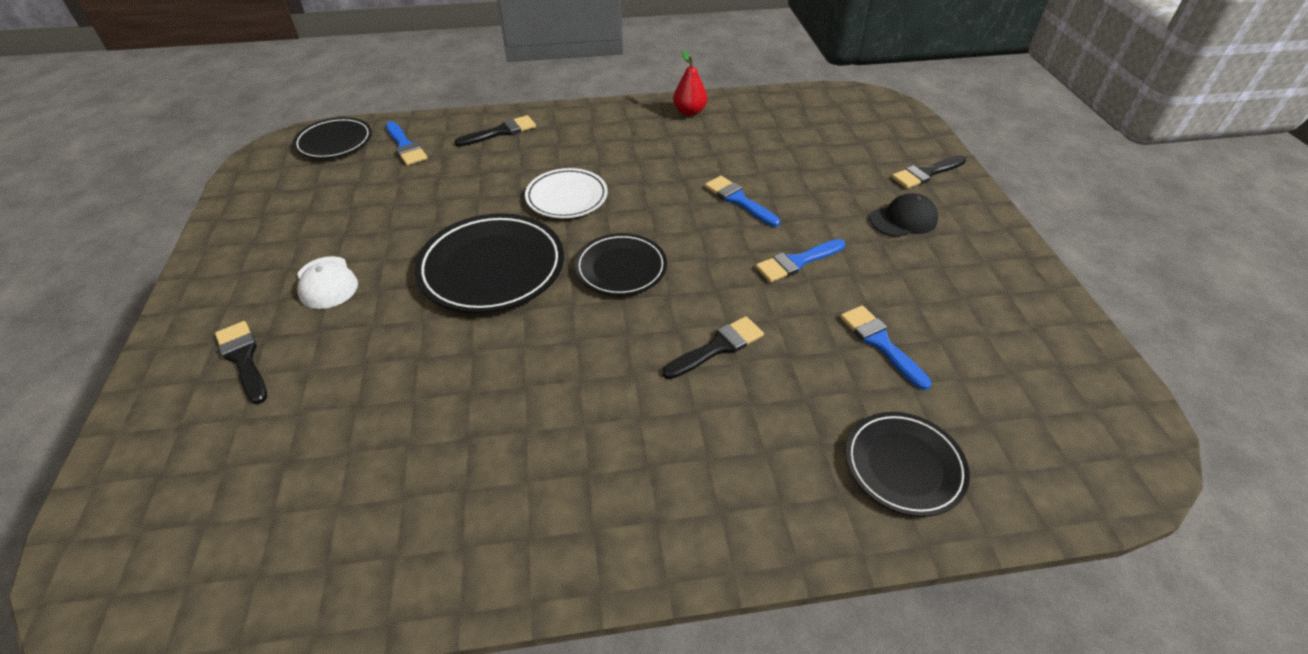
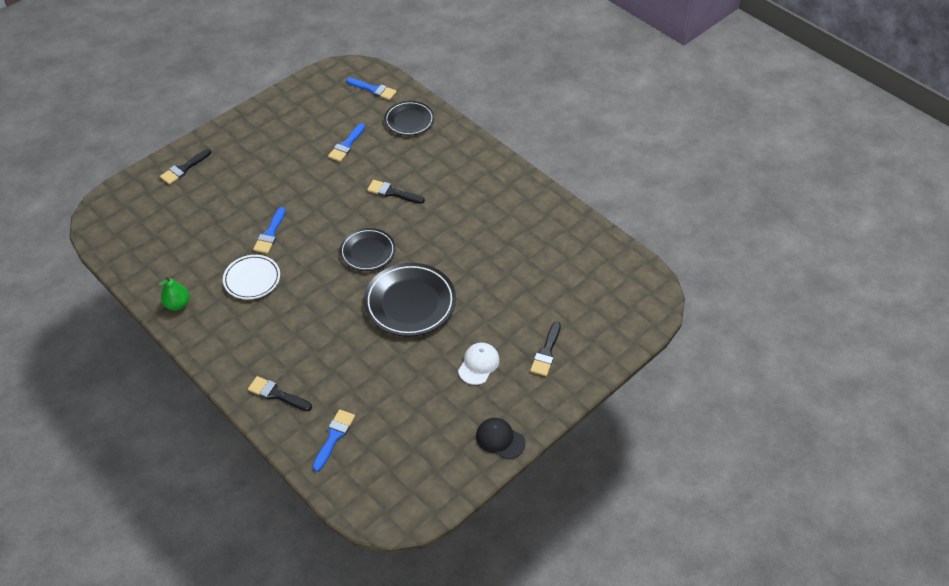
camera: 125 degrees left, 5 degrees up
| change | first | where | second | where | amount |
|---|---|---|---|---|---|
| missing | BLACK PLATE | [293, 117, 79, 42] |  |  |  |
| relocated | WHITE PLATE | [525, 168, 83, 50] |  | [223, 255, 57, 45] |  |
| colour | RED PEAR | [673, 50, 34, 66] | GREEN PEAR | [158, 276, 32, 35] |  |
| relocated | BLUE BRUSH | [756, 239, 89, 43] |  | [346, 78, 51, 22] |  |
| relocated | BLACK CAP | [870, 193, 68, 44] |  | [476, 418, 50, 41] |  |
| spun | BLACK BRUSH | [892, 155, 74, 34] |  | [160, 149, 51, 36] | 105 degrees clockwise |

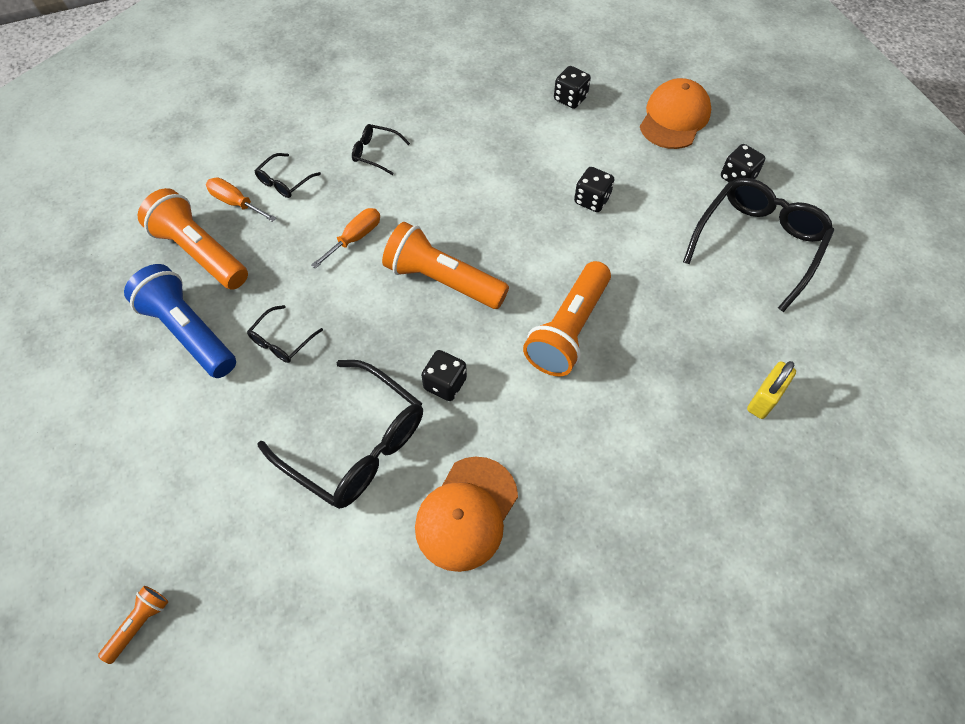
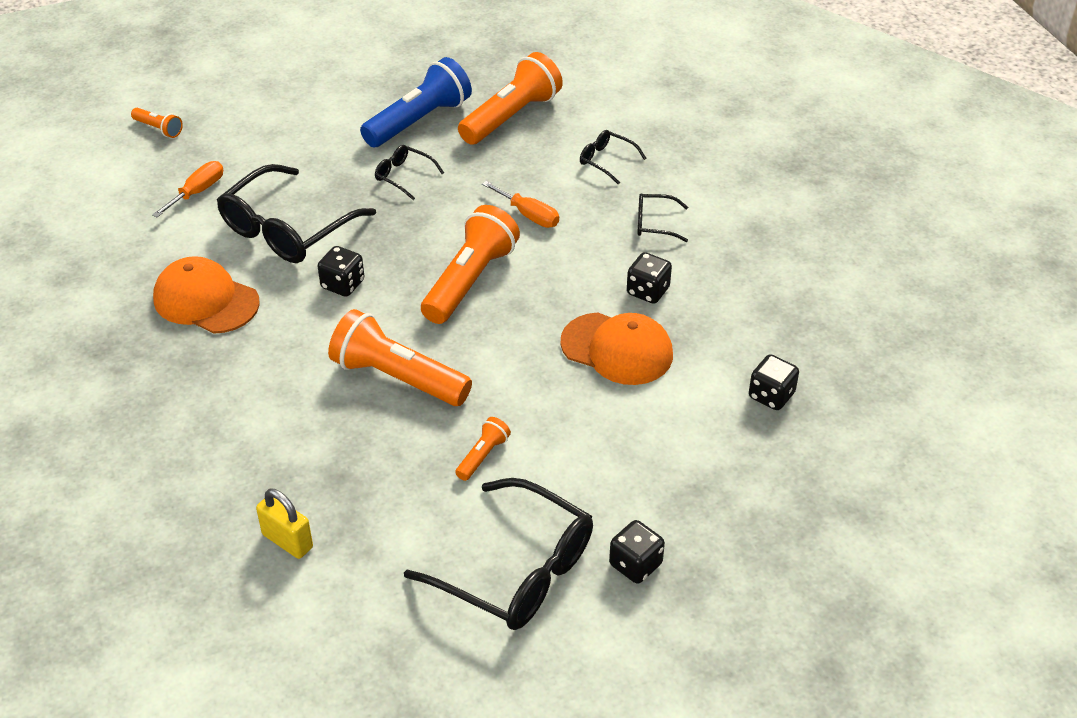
camera: 90 degrees right, 15 degrees down
| change | first | where | second | where | amount |
|---|---|---|---|---|---|
| relocated | ORANGE SCREWDRIVER | [206, 177, 70, 45] |  | [152, 161, 71, 56] |  |
| spun | BLACK GLASSES | [352, 124, 58, 51] |  | [637, 193, 51, 49] | 105 degrees counterclockwise |
| relocated | BLACK DICE | [574, 167, 41, 45] |  | [627, 252, 45, 52] |  |
| relocated | ORANGE CAP | [640, 78, 71, 71] |  | [561, 313, 112, 72] |  |
| appeared |  |  | ORANGE FLASHLIGHT | [455, 417, 56, 64] |  |

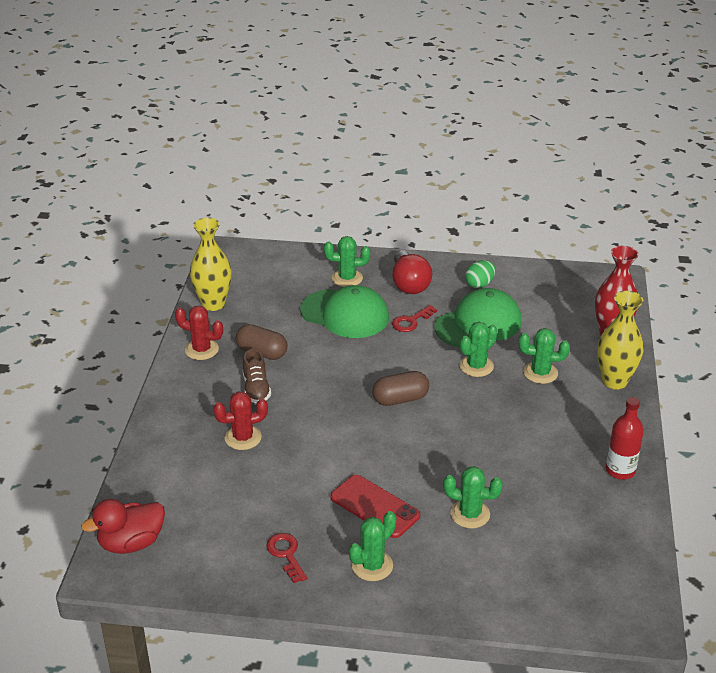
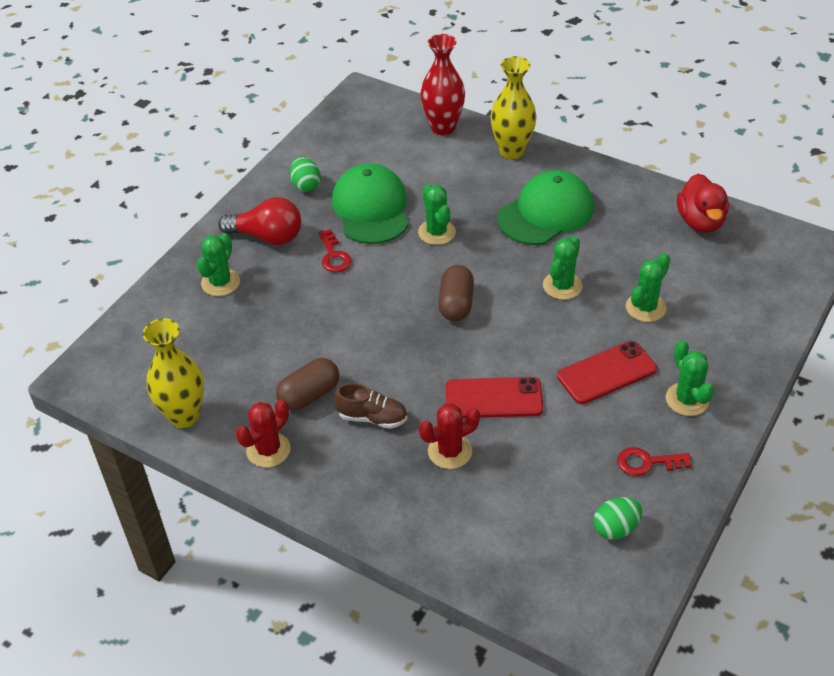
camera: 65 degrees left, 10 degrees up
| change | first | where | second | where | amount |
|---|---|---|---|---|---|
| relocated | RED DUCK | [81, 499, 84, 55] |  | [677, 174, 52, 59] |  |
| spun | RED CACTUS | [213, 392, 55, 58] |  | [419, 403, 61, 66] | 60 degrees clockwise |
| relocated | GREEN CAP | [300, 285, 89, 53] |  | [497, 170, 97, 75] |  |
| relocated | GREEN CACTUS | [519, 328, 51, 56] |  | [543, 236, 39, 64] |  |
| missing | RED BOTTLE | [606, 397, 38, 83] |  |  |  |
| appeared |  |  | RED PHONE | [446, 377, 97, 41] |  |
| appeared |  |  | GREEN EGG | [593, 497, 49, 43] |  |

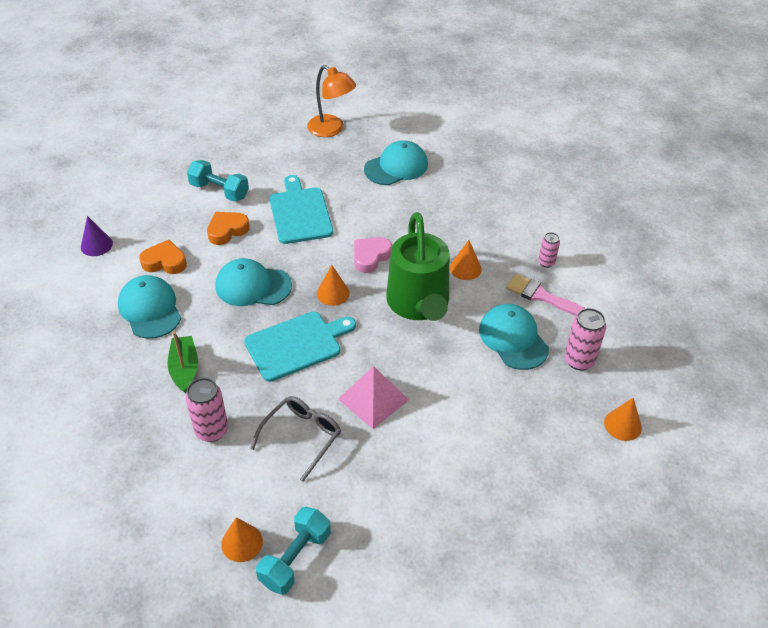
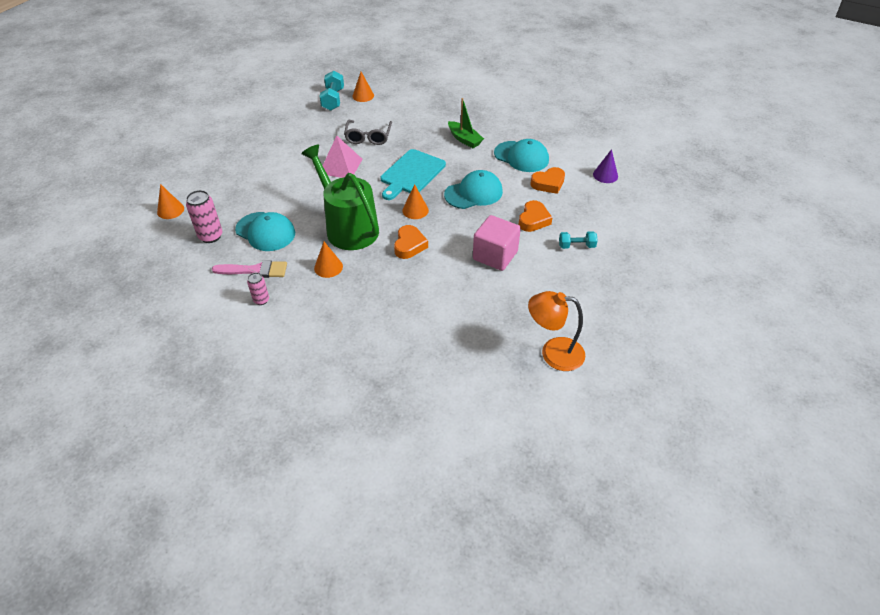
camera: 150 degrees right, 0 degrees up
| change | first | where | second | where | amount |
|---|---|---|---|---|---|
| missing | PINK CAN | [185, 378, 43, 64] |  |  |  |
| size | TURQUOISE DUMBBELL | [187, 160, 62, 42] |  | [559, 231, 39, 18] | x0.64 |
| exchanged | TURQUOISE CUTTING BOARD | [269, 175, 64, 69] | PINK CUBE | [473, 215, 48, 56] |  |
| colour | PINK HEART | [354, 237, 38, 36] | ORANGE HEART | [394, 225, 34, 34] |  |
| missing | TURQUOISE CAP | [364, 140, 64, 45] |  |  |  |

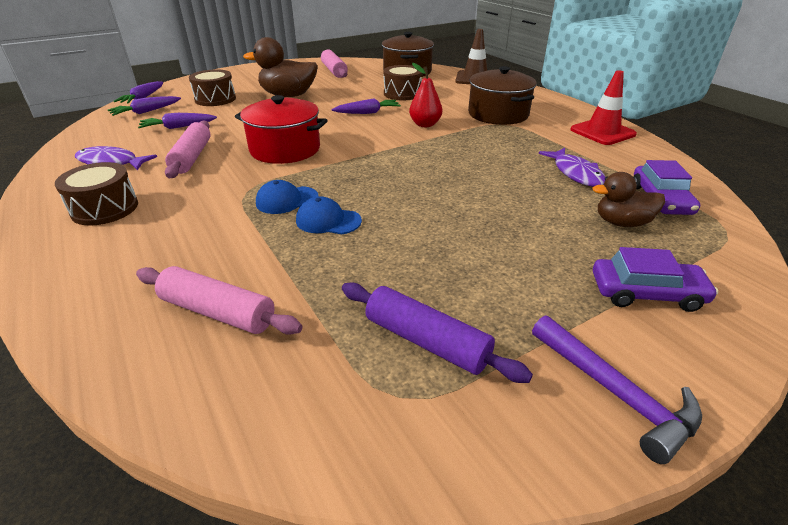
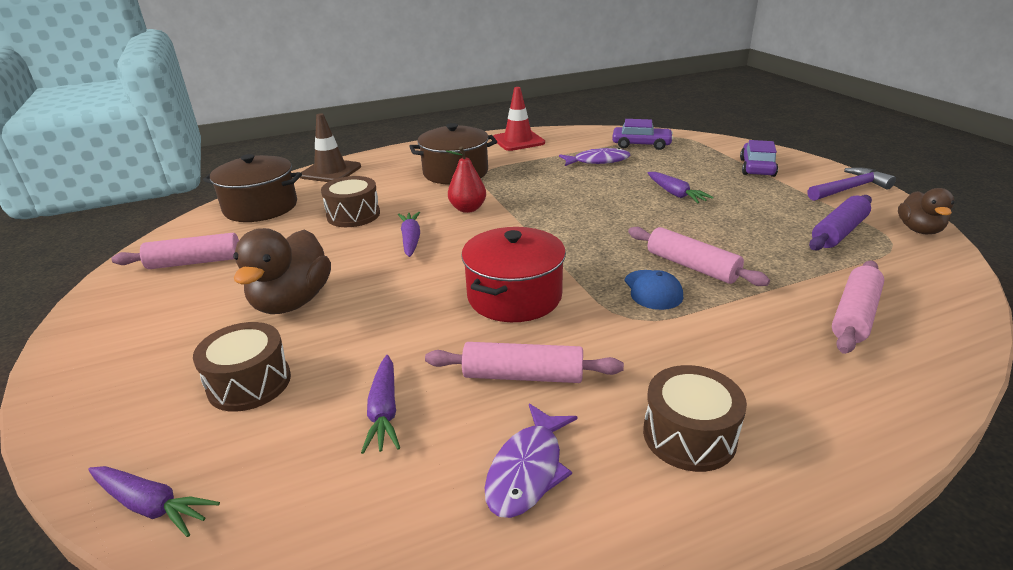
camera: 80 degrees left, 5 degrees down
| change | first | where | second | where | amount |
|---|---|---|---|---|---|
| relocated | PURPLE CARROT | [108, 96, 73, 20] |  | [648, 172, 66, 31] |  |
| exchanged | BLUE CAP | [296, 196, 66, 38] | PINK ROLLING PIN | [628, 227, 142, 59] |  |
| relocated | BROWN DUCK | [593, 172, 72, 55] |  | [898, 188, 56, 46] |  |

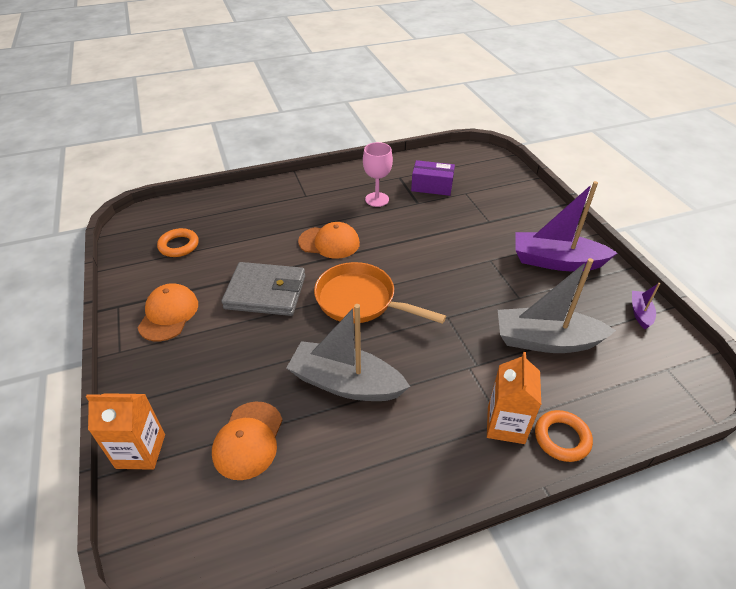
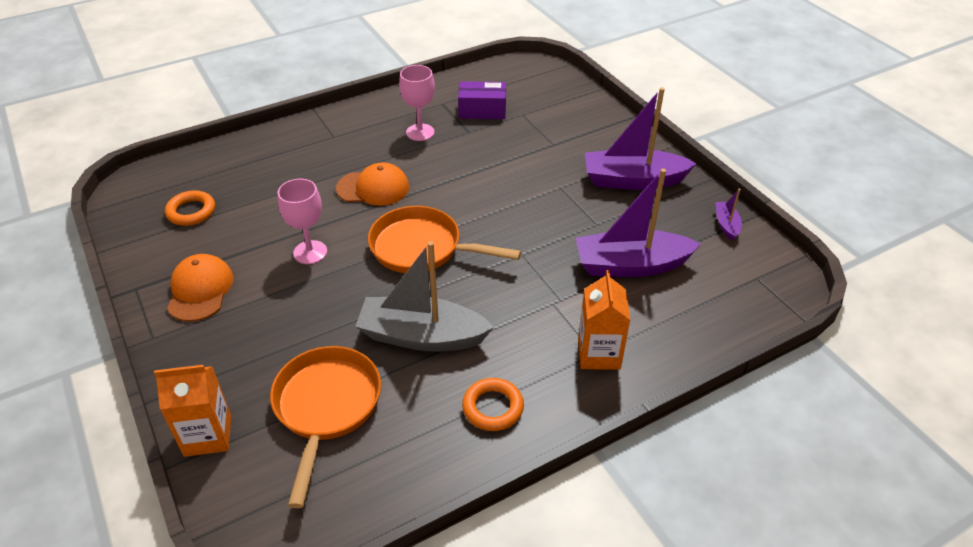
camera: 10 degrees left, 0 degrees up
| change | first | where | second | where | amount |
|---|---|---|---|---|---|
| exchanged | ORANGE CAP | [212, 401, 71, 79] | ORANGE PAN | [270, 346, 111, 162] |  |
| exchanged | GREY WALLET | [221, 262, 84, 54] | PINK GOBLET | [278, 179, 49, 85] |  |
| colour | GREY BOAT | [498, 258, 118, 95] | PURPLE BOAT | [576, 169, 125, 108] |  |
| relocated | ORANGE RING | [535, 410, 58, 52] |  | [462, 378, 62, 53] |  |

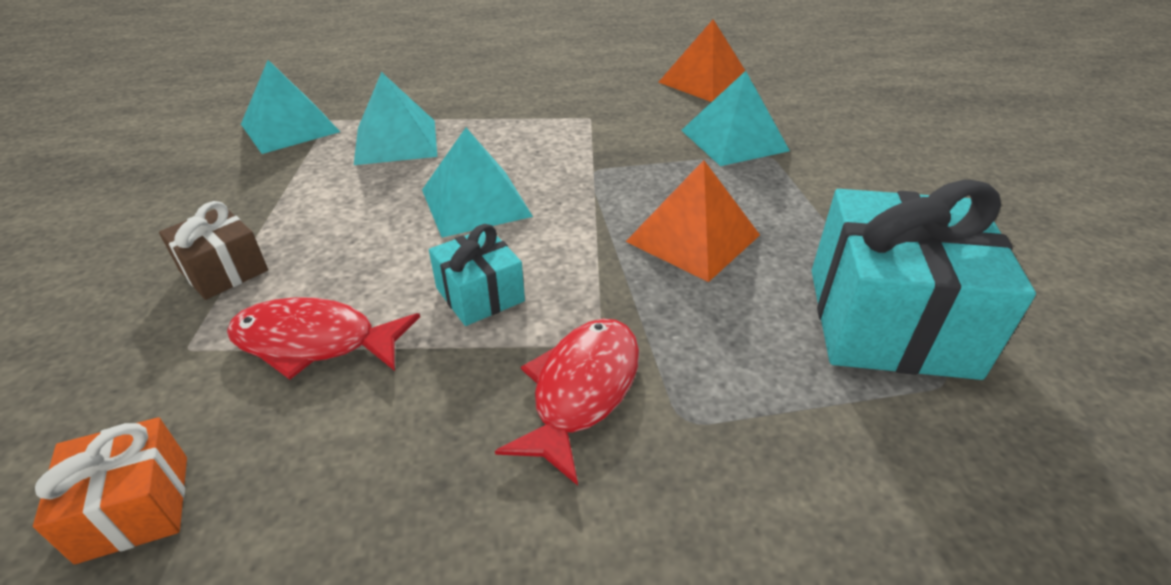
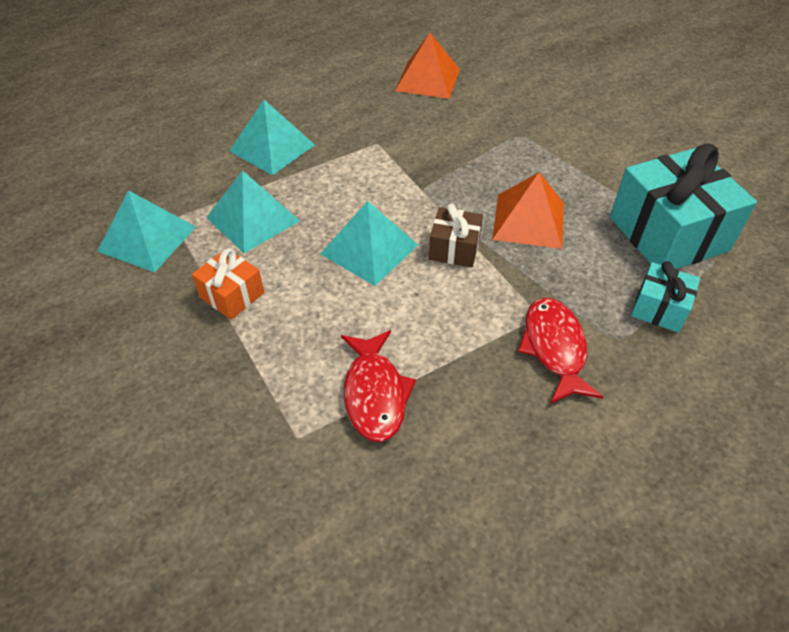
camera: 30 degrees left, 10 degrees up
| change | first | where | second | where | amount |
|---|---|---|---|---|---|
| relocated | ORANGE GIFT | [33, 417, 154, 147] |  | [192, 248, 72, 72] |  |
| relocated | BROWN GIFT | [159, 201, 109, 99] |  | [429, 203, 54, 64] |  |
| spun | RED FISH | [227, 297, 193, 83] |  | [341, 330, 75, 112] | 75 degrees counterclockwise |
| relocated | TURQUOISE GIFT | [429, 224, 96, 102] |  | [631, 261, 69, 72] |  |
| relocated | TURQUOISE PYRAMID | [681, 71, 109, 95] |  | [229, 100, 86, 76] |  |

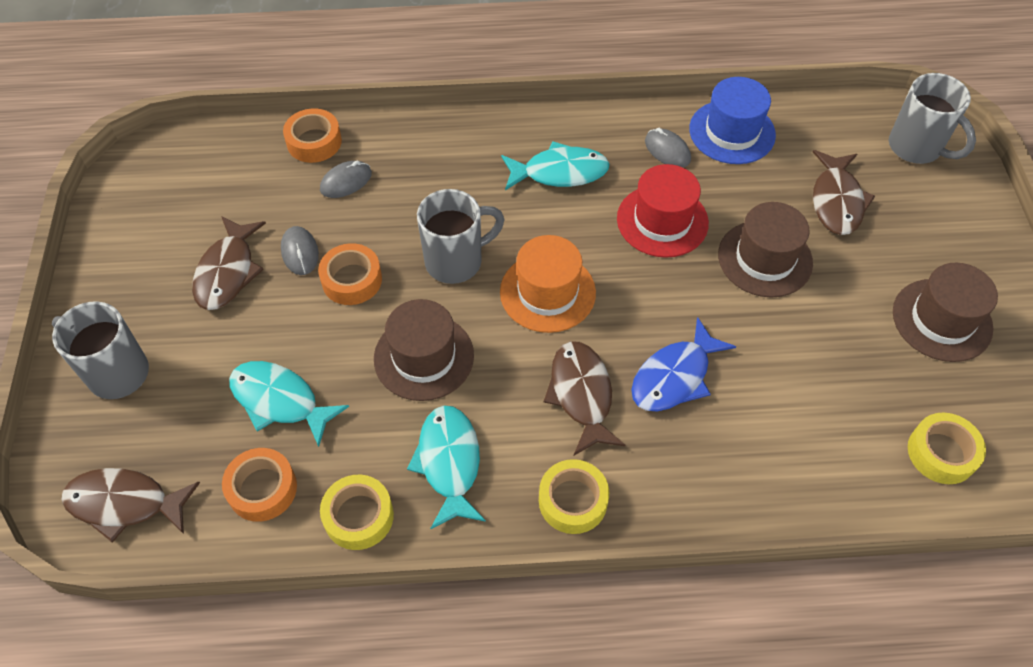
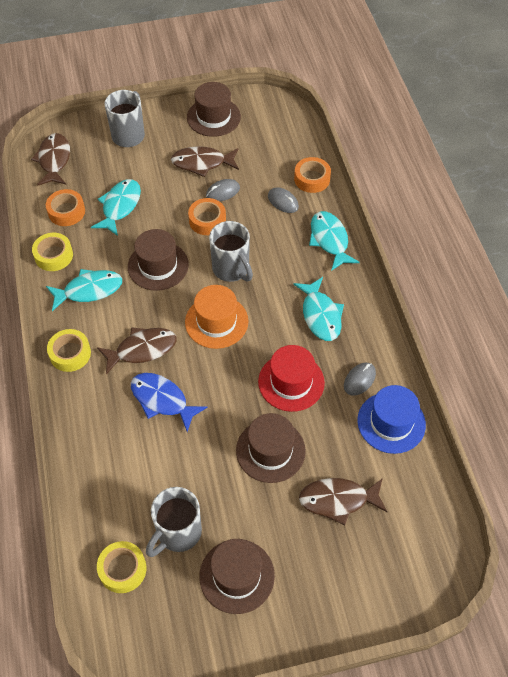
camera: 80 degrees right, 0 degrees up
| change | first | where | second | where | amount |
|---|---|---|---|---|---|
| relocated | GREY MUG | [889, 73, 87, 91] |  | [146, 487, 56, 70] |  |
| appeared |  |  | BROWN HAT | [187, 82, 54, 55] |  |
| appeared |  |  | TURQUOISE FISH | [309, 211, 51, 60] |  |

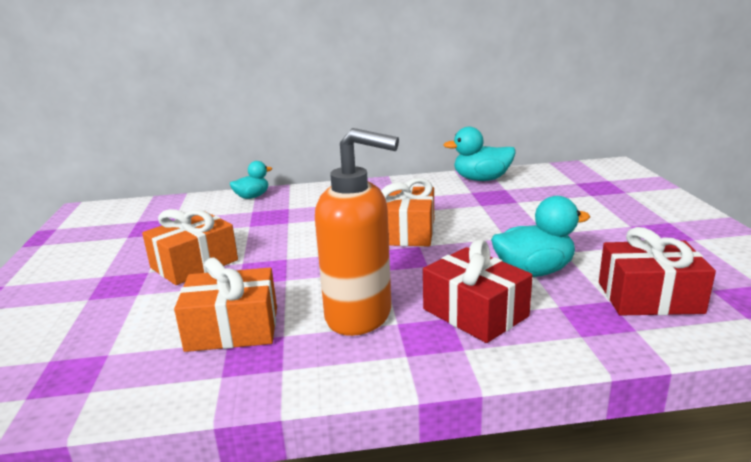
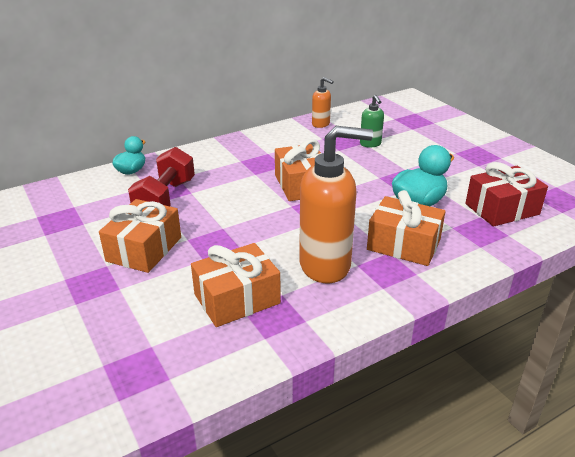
camera: 25 degrees left, 10 degrees up
| change | first | where | second | where | amount |
|---|---|---|---|---|---|
| colour | RED GIFT | [423, 239, 110, 104] | ORANGE GIFT | [367, 190, 79, 76] |  |
| exchanged | TURQUOISE DUCK | [443, 127, 73, 54] | ORANGE SOAP DISPENSER | [312, 77, 22, 51] |  |
| appeared |  |  | RED DUMBBELL | [128, 147, 67, 59] |  |
| appeared |  |  | GREEN SOAP DISPENSER | [360, 95, 24, 52] |  |

